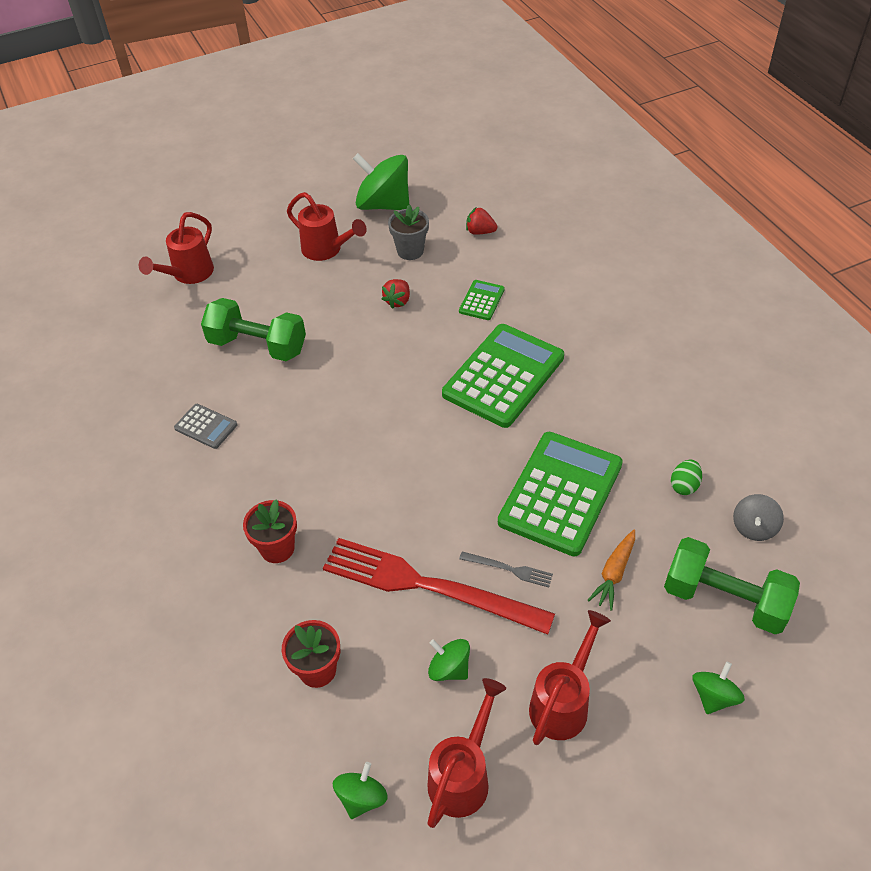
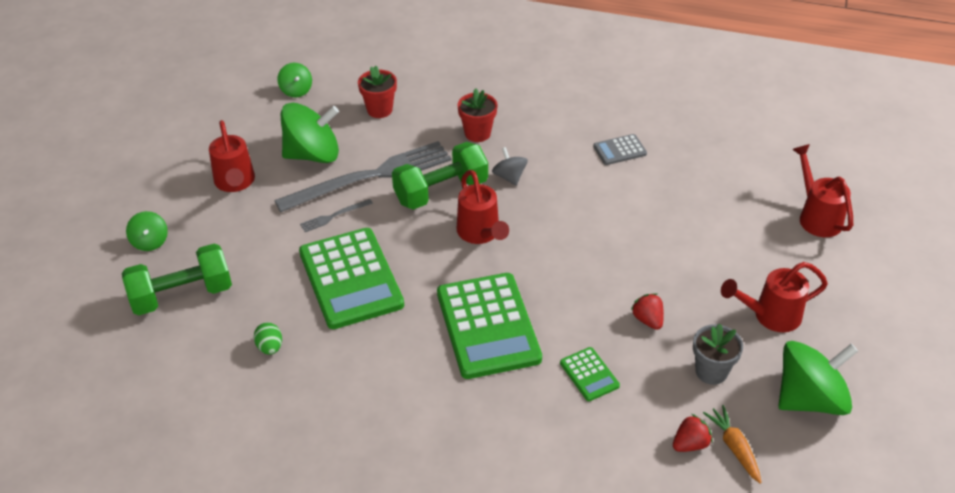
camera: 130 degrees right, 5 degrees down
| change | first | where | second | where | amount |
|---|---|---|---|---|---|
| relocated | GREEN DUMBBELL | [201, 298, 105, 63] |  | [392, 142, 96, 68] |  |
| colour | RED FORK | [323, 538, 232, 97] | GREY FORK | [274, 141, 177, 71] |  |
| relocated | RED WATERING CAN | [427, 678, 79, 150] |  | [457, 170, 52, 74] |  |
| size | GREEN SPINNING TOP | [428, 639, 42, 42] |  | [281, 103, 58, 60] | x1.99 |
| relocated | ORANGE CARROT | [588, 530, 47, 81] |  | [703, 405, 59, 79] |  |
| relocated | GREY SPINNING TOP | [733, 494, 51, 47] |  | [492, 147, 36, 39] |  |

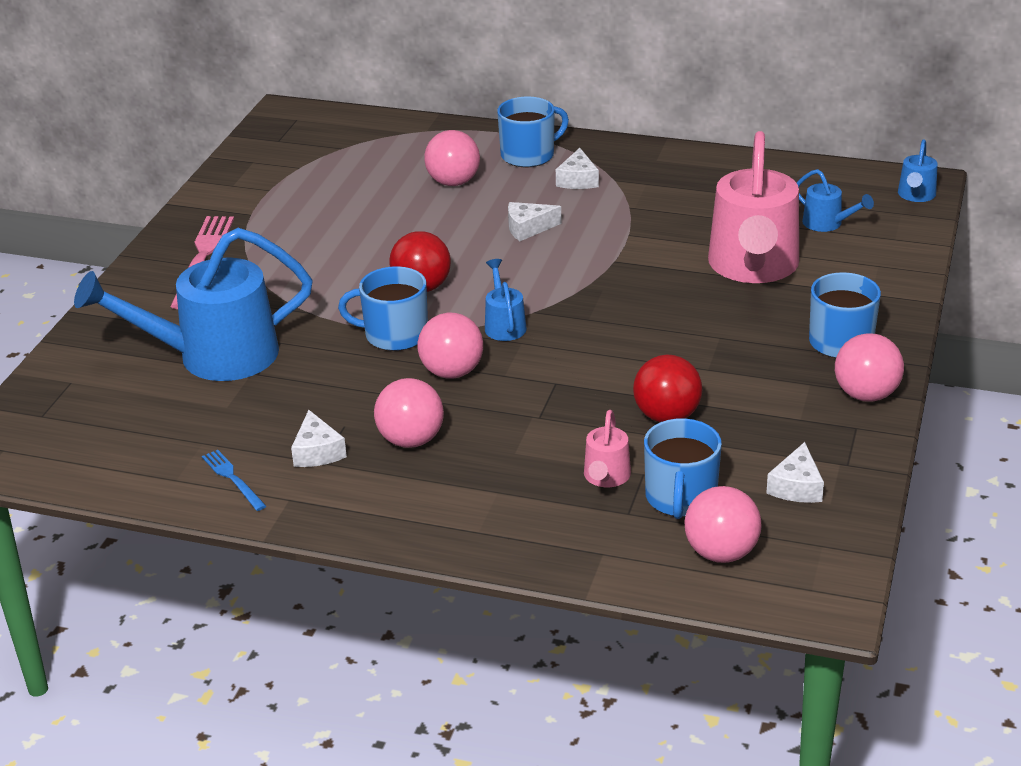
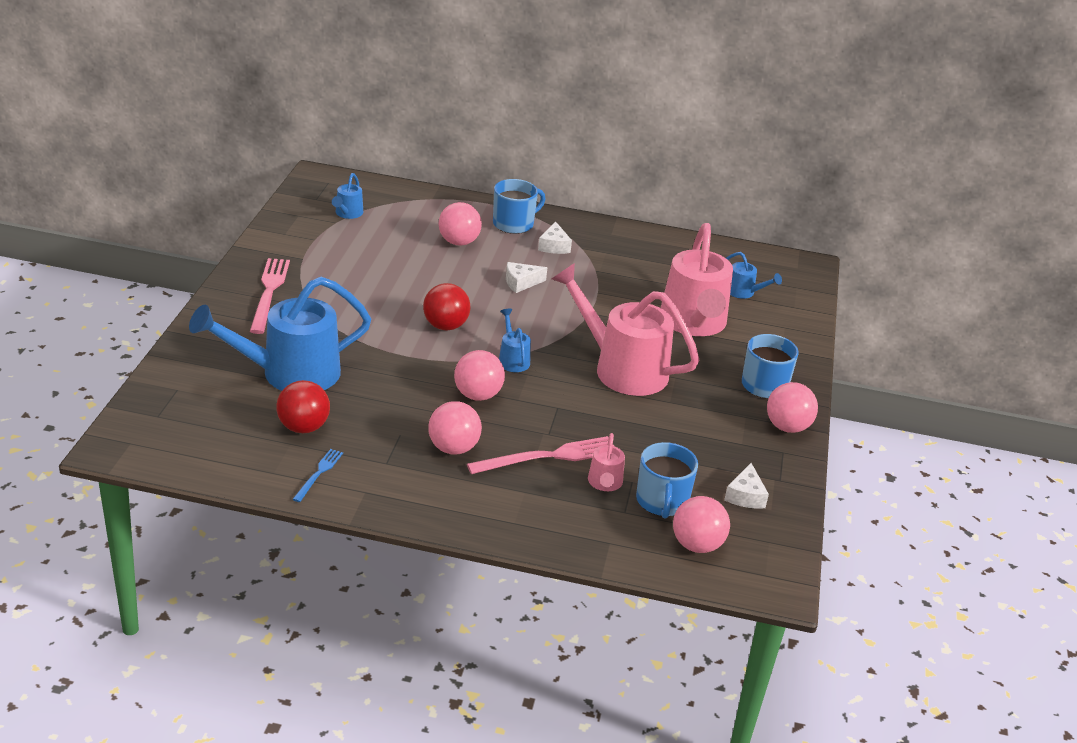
camera: 10 degrees left, 0 degrees up
| change | first | where | second | where | amount |
|---|---|---|---|---|---|
| spun | BLUE FORK | [202, 450, 64, 61] |  | [293, 449, 50, 53] | 60 degrees clockwise |
| missing | WHITE CHEESE | [291, 410, 56, 57] |  |  |  |
| missing | BLUE MUG | [338, 266, 90, 85] |  |  |  |
| relocated | RED BALL | [633, 354, 69, 68] |  | [276, 380, 54, 53] |  |
| relocated | BLUE WATERING CAN | [898, 139, 40, 63] |  | [332, 173, 31, 46] |  |
| appeared |  |  | PINK FORK | [467, 436, 147, 38] |  |
| appeared |  |  | PINK WATERING CAN | [552, 263, 147, 133] |  |

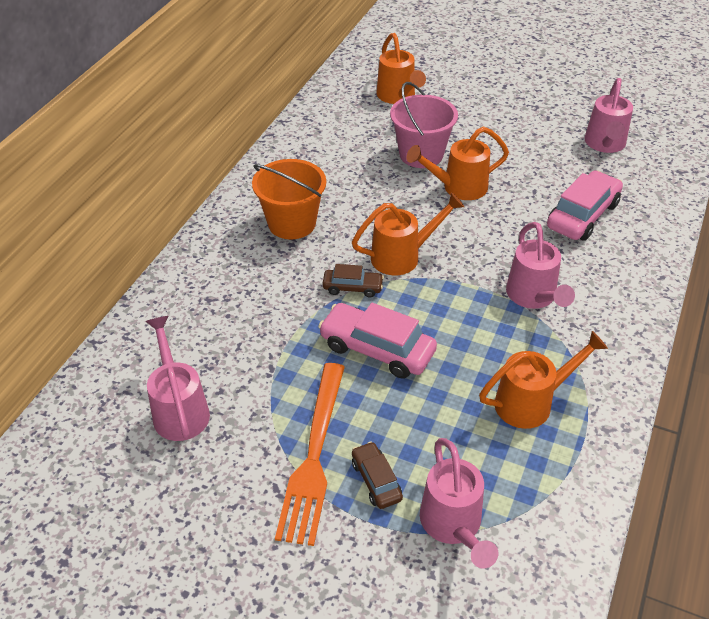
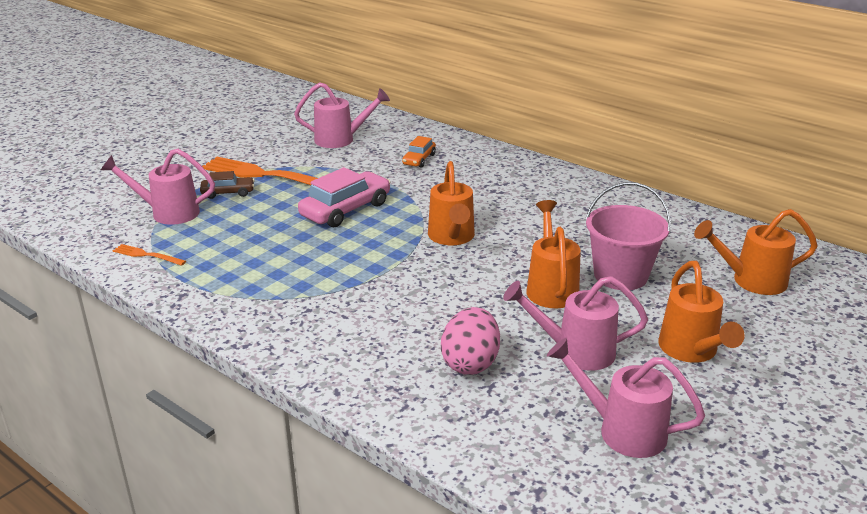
camera: 105 degrees right, 15 degrees down
| change | first | where | second | where | amount |
|---|---|---|---|---|---|
| missing | ORANGE BUCKET | [252, 159, 74, 81] |  |  |  |
| missing | BROWN CAR | [322, 264, 62, 34] |  |  |  |
| relocated | ORANGE WATERING CAN | [479, 331, 129, 98] |  | [658, 261, 87, 102] |  |
| relocated | PINK WATERING CAN | [506, 222, 69, 87] |  | [503, 276, 145, 95] |  |
| exchanged | PINK CAR | [547, 170, 76, 71] | PINK EGG | [441, 307, 59, 68] |  |
| appeared |  |  | ORANGE FORK | [112, 244, 74, 22] |  |
| appeared |  |  | ORANGE CAR | [402, 136, 34, 32] |  |

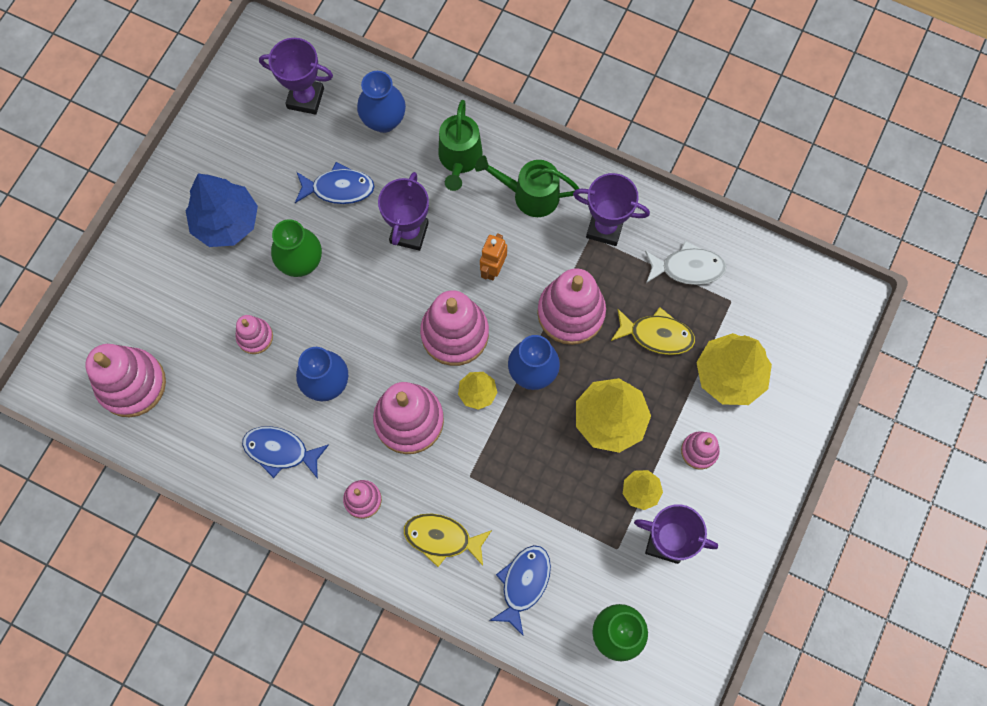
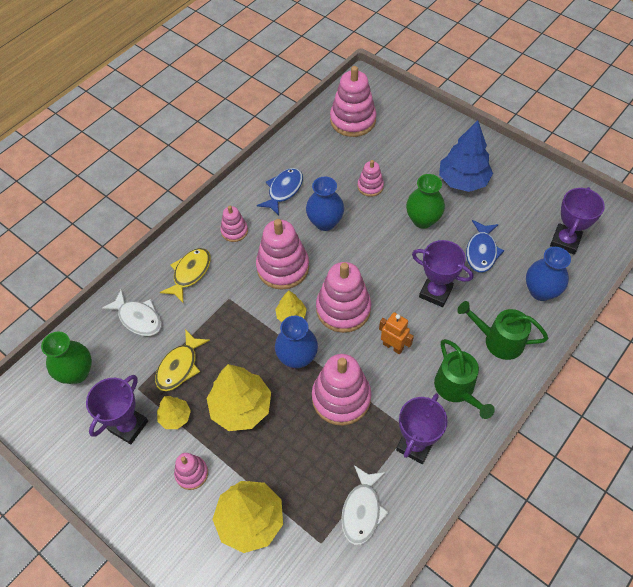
camera: 105 degrees right, 15 degrees down
| change | first | where | second | where | amount |
|---|---|---|---|---|---|
| spun | GREEN WATERING CAN | [475, 155, 105, 62] |  | [434, 339, 61, 80] | 135 degrees clockwise |
| colour | BLUE FISH | [489, 545, 62, 90] | WHITE FISH | [102, 289, 60, 47] |  |
| relocated | YELLOW FISH | [611, 307, 84, 48] |  | [155, 329, 55, 62] |  |

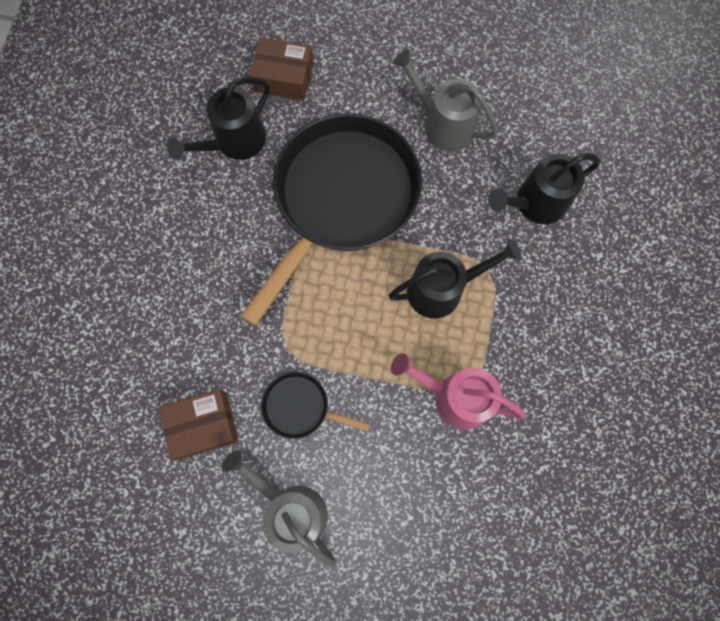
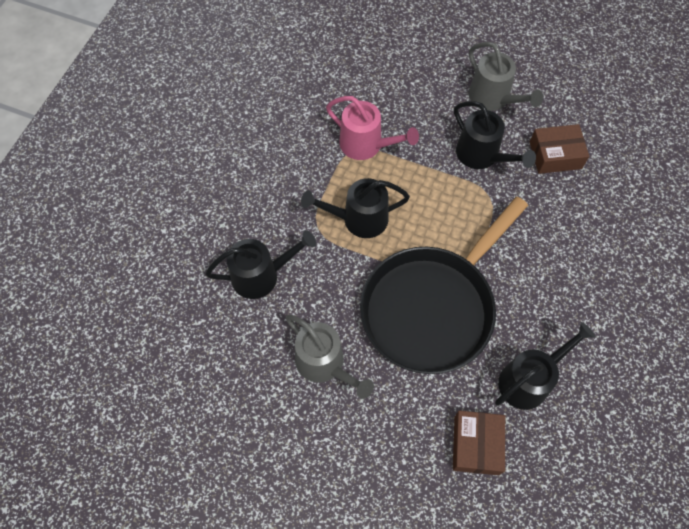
camera: 170 degrees left, 10 degrees down
| change | first | where | second | where | amount |
|---|---|---|---|---|---|
| spun | BROWN BOX | [250, 37, 64, 63] |  | [453, 411, 52, 64] | 75 degrees clockwise |
| exchanged | BLACK PAN | [261, 372, 109, 67] | BLACK WATERING CAN | [454, 101, 82, 68] |  |

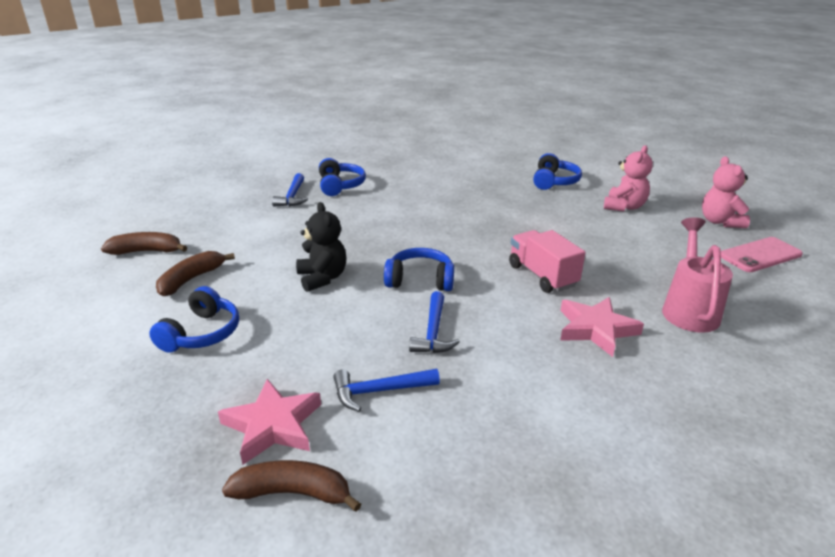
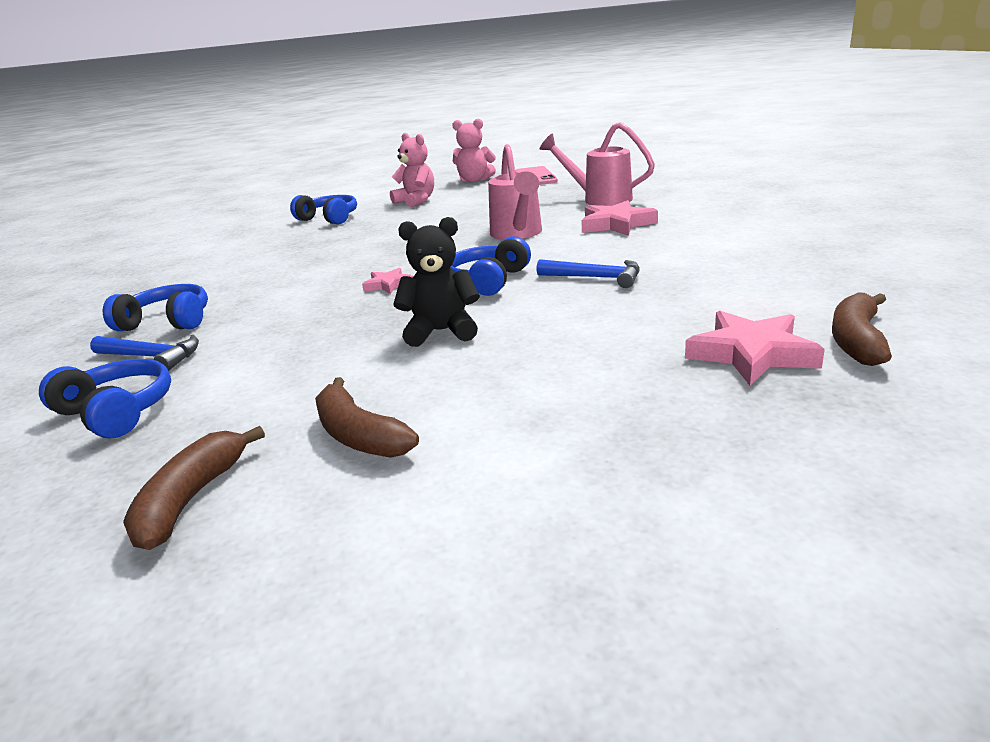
camera: 70 degrees left, 5 degrees down
| change | first | where | second | where | amount |
|---|---|---|---|---|---|
| relocated | BLUE HEADPHONES | [149, 286, 90, 67] |  | [39, 359, 132, 80] |  |
| missing | BLUE HAMMER | [333, 369, 107, 43] |  |  |  |
| exchanged | PINK TRUCK | [509, 230, 76, 63] | PINK WATERING CAN | [488, 144, 54, 96] |  |
| appeared |  |  | PINK STAR | [362, 268, 51, 26] |  |

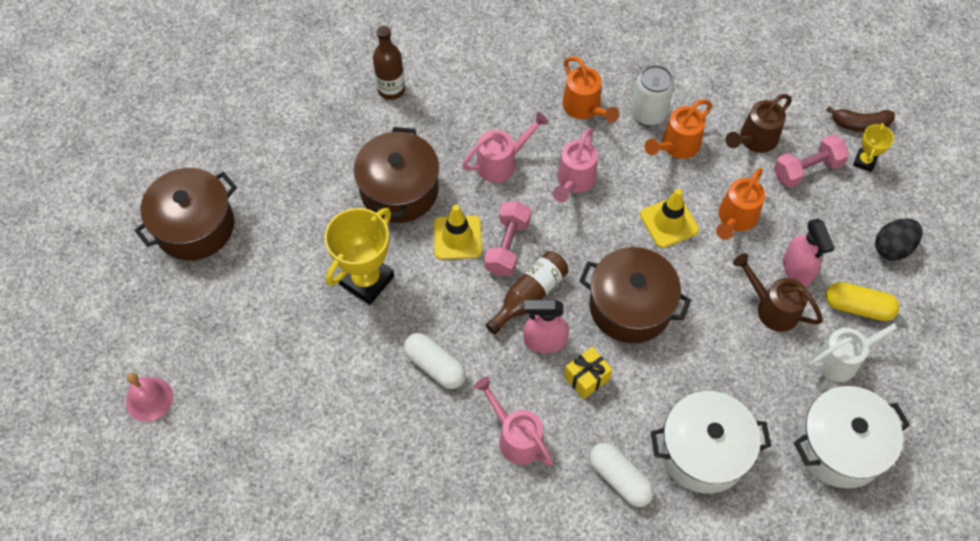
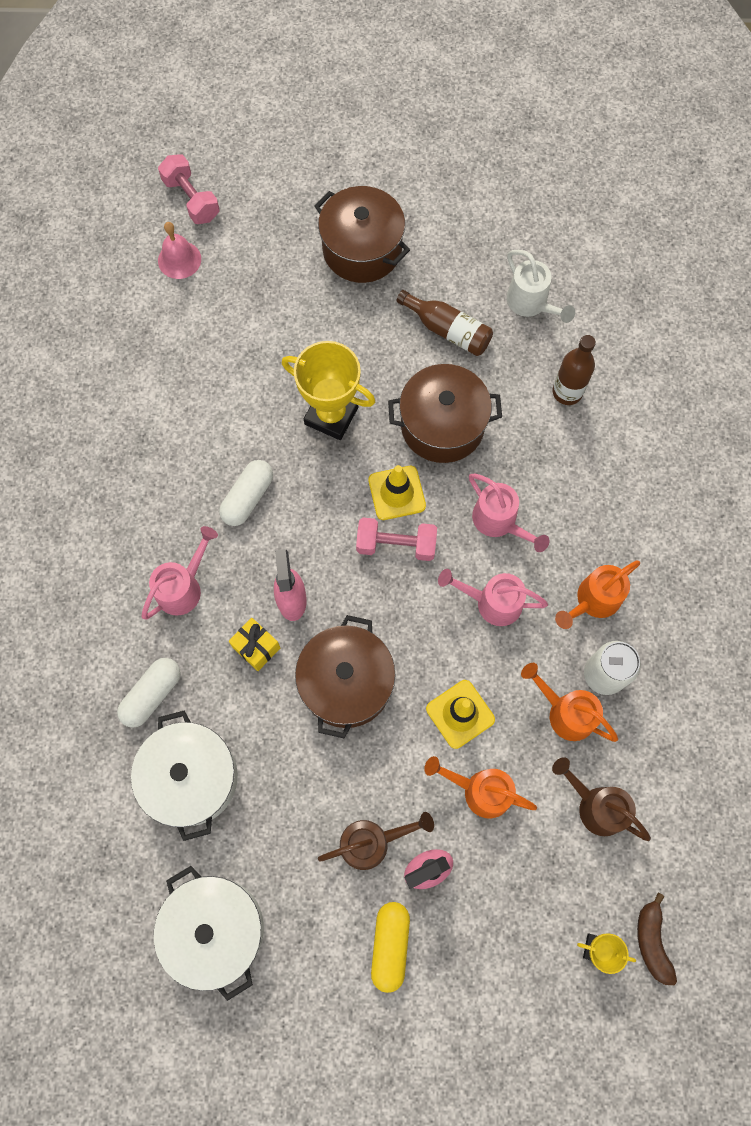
camera: 80 degrees right, 10 degrees up
| change | first | where | second | where | amount |
|---|---|---|---|---|---|
| relocated | BROWN BOTTLE | [486, 251, 83, 84] |  | [397, 290, 96, 66] |  |
| spun | BROWN WATERING CAN | [733, 253, 90, 79] |  | [318, 812, 116, 58] | 45 degrees clockwise |
| relocated | PINK DUMBBELL | [774, 134, 75, 54] |  | [158, 154, 62, 70] |  |
| relocated | WHITE WATERING CAN | [809, 313, 100, 69] |  | [506, 250, 69, 73] |  |
| missing | BLACK EGG | [875, 219, 47, 42] |  |  |  |

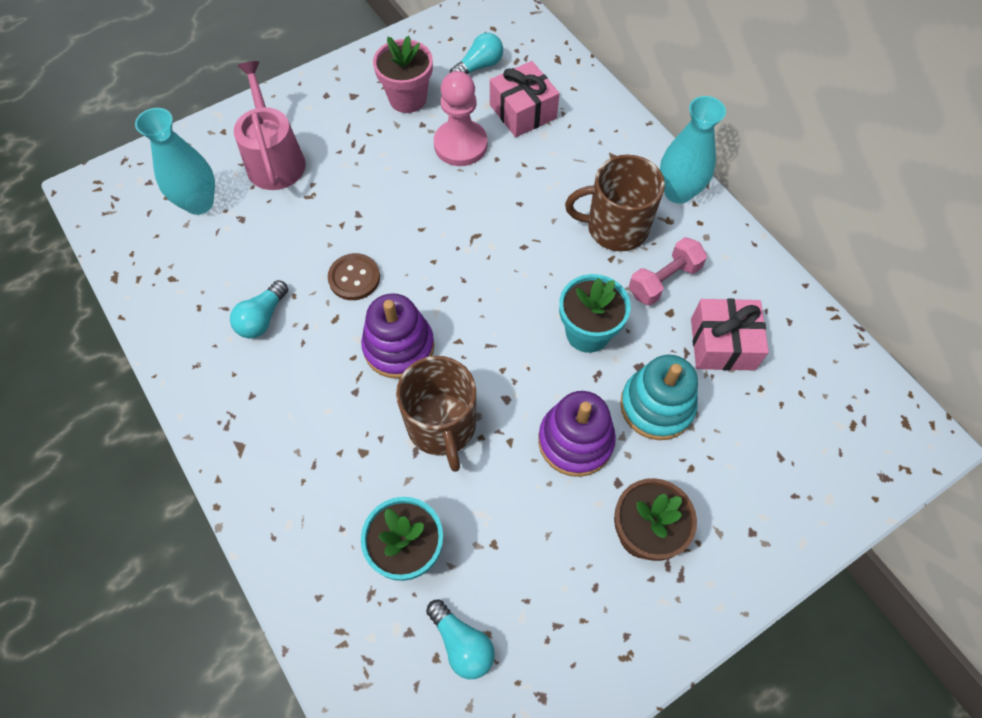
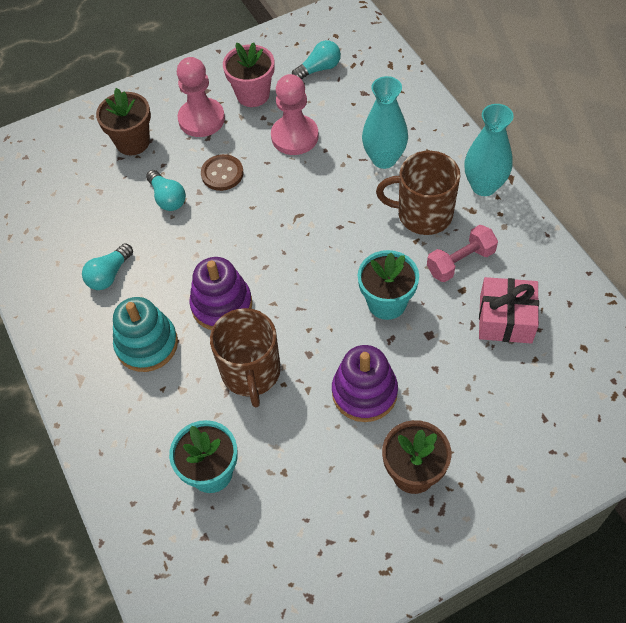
camera: 10 degrees right, 5 degrees down
| change | first | where | second | where | amount |
|---|---|---|---|---|---|
| relocated | TURQUOISE VASE | [135, 108, 80, 107] |  | [362, 76, 46, 93] |  |
| exchanged | PINK WATERING CAN | [234, 61, 72, 129] | BROWN FLOWER POT | [96, 88, 55, 67] |  |
| relocated | BROWN BUTTON | [328, 253, 52, 47] |  | [201, 154, 43, 37] |  |
| relocated | TURQUOISE LIGHT BULB | [426, 599, 69, 80] |  | [146, 170, 40, 41] |  |
| missing | PINK GIFT | [490, 61, 70, 76] |  |  |  |
| relocated | TURQUOISE STACKING TOY | [620, 355, 78, 85] |  | [113, 297, 65, 75] |  |
| appeared |  |  | PINK PAWN | [177, 57, 48, 80] |  |

